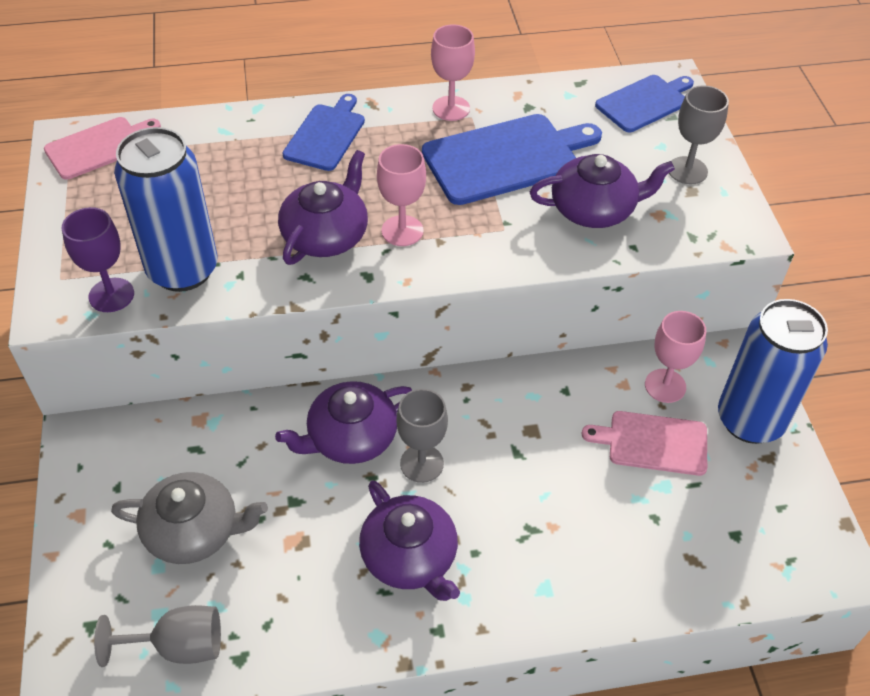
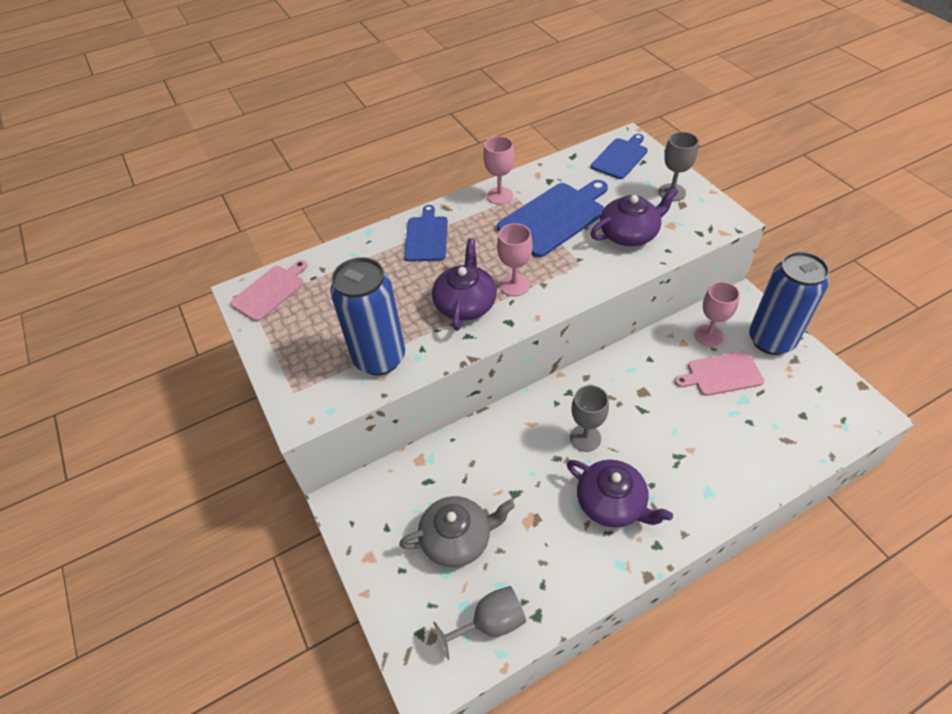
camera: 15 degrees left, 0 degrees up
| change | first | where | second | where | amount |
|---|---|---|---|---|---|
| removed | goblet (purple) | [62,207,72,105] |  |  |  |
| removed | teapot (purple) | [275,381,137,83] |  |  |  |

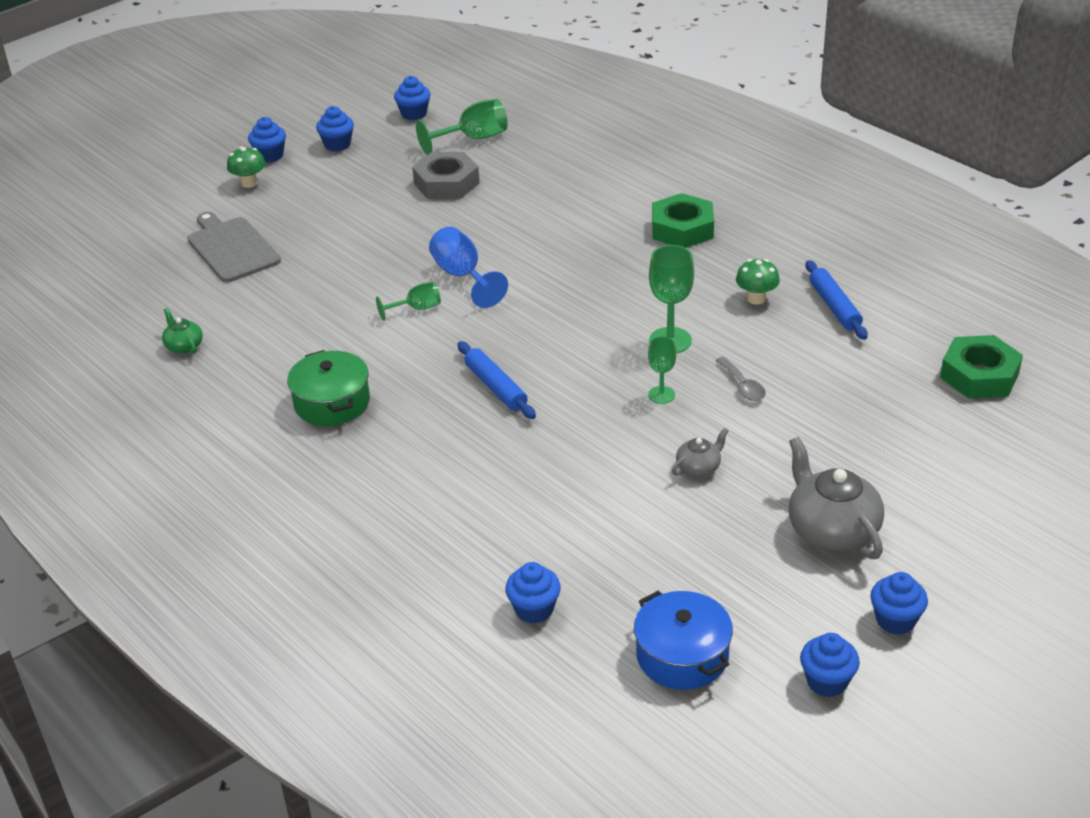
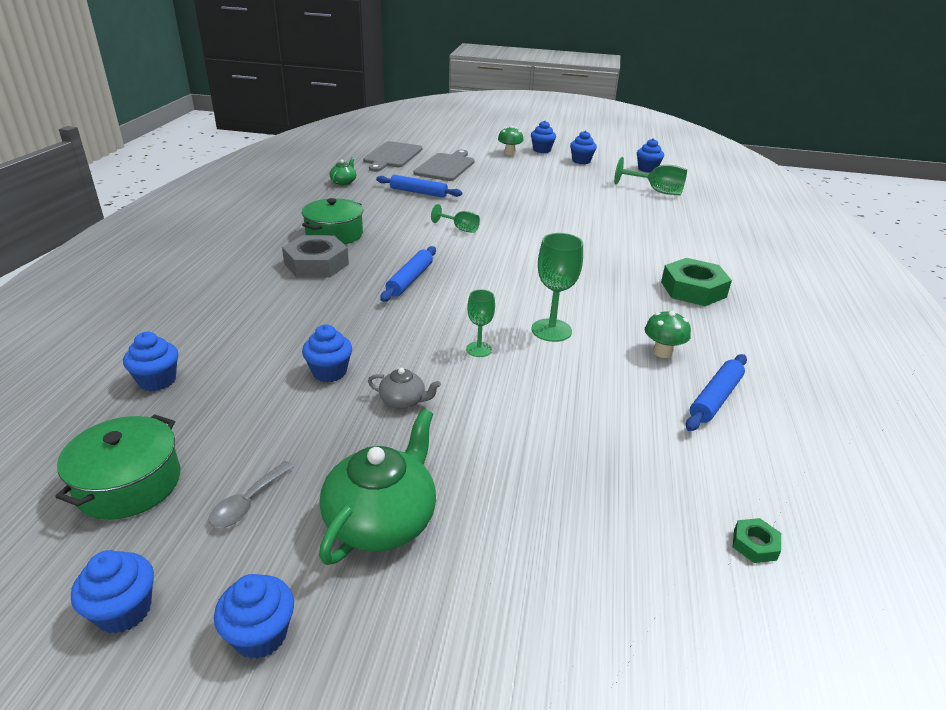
camera: 50 degrees right, 5 degrees down
| change | first | where | second | where | amount |
|---|---|---|---|---|---|
| moved | nut (grey) | [412,152,68,47] |  | [282,235,67,43] |  |
| removed | goblet (blue) | [429,227,79,81] |  |  |  |
| recoloured | pot (blue) | [634,591,99,99] | pot (green) | [55,414,125,106] |  |
| moved | spoon (grey) | [715,357,51,44] |  | [208,461,86,67] |  |
| recoloured | teapot (grey) | [789,437,95,122] | teapot (green) | [319,409,117,156] |  |
| resized | nut (green) | [940,335,83,63] |  | [733,518,48,45] | x0.45 |
| added |  |  | cupcake (blue) | [302,324,50,58] |  |
| added |  |  | cutting board (grey) | [363,141,59,31] |  |
| added |  |  | rolling pin (blue) | [376,175,86,23] |  |

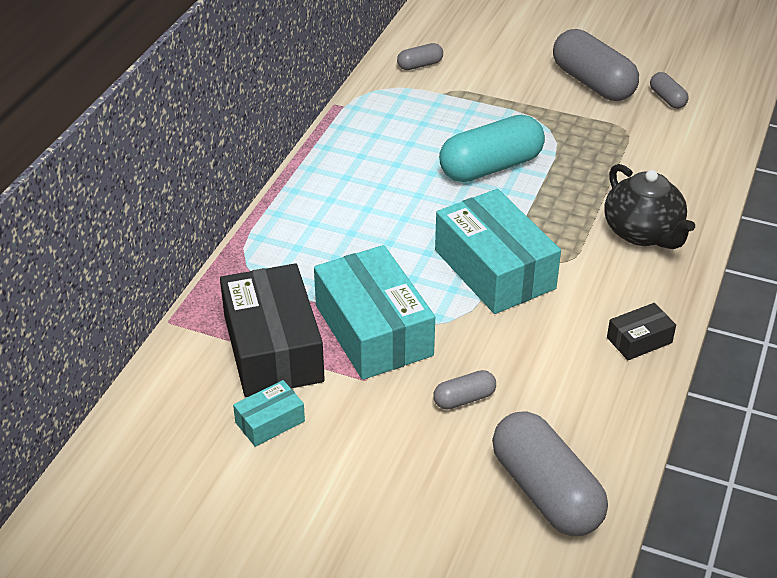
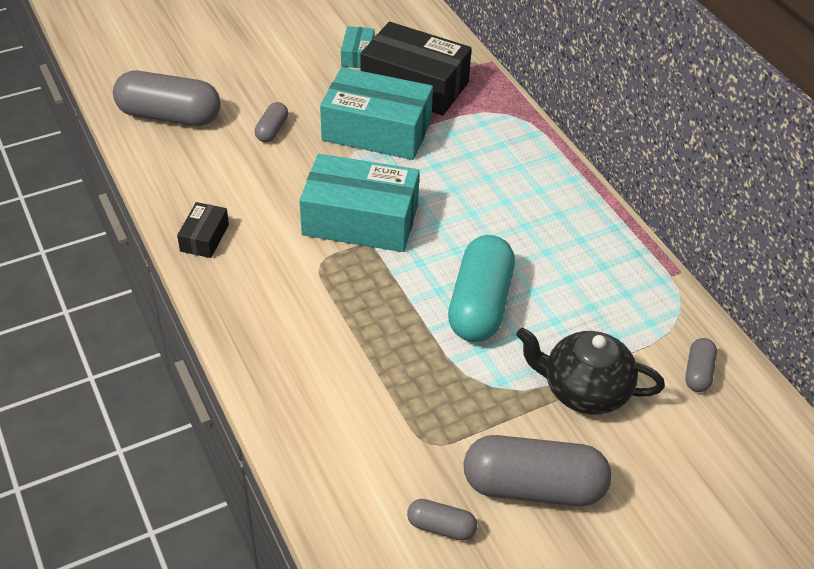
camera: 130 degrees right, 5 degrees up
| change | first | where | second | where | amount |
|---|---|---|---|---|---|
| moved | teapot (black) | [605,164,90,85] |  | [516,328,149,87] |  |

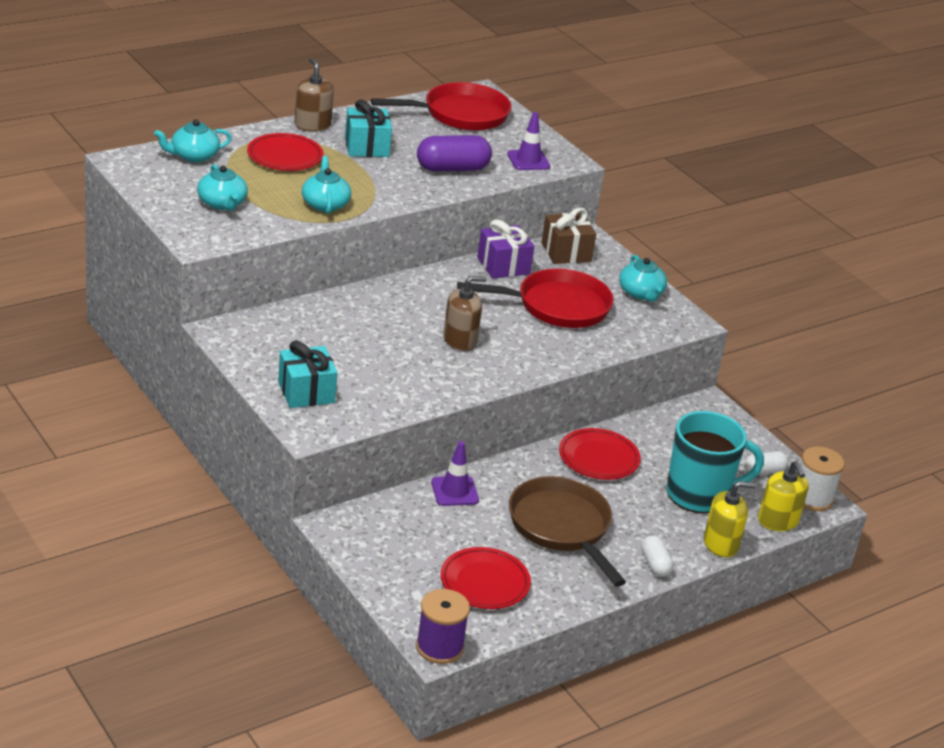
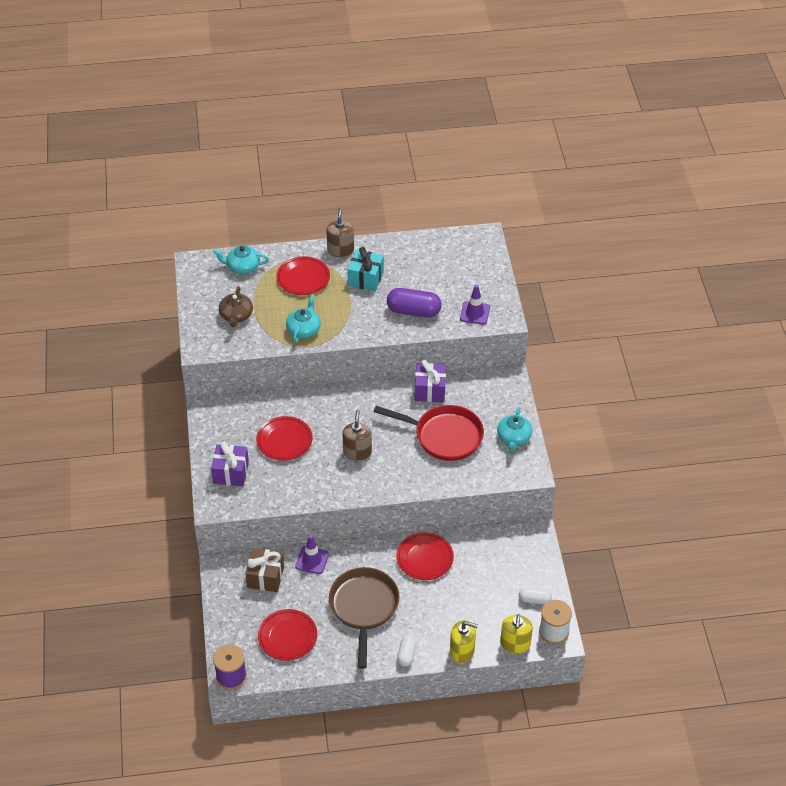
camera: 30 degrees right, 15 degrees up
| change | first | where | second | where | amount |
|---|---|---|---|---|---|
| recoloured | teapot (turquoise) | [197,164,51,47] | teapot (brown) | [219,286,34,41] |  |
| recoloured | gift (turquoise) | [278,341,60,67] | gift (purple) | [211,442,38,44] |  |
| removed | pan (red) | [371,82,141,49] |  |  |  |
| turned | soap dispenser (brown) | [443,276,44,75] |  | [342,410,30,51] | 90 degrees counterclockwise |
| moved | gift (brown) | [541,208,55,56] |  | [245,548,39,44] |  |
| removed | mug (turquoise) | [667,411,97,103] |  |  |  |
| added |  |  | plate (red) | [256,416,56,45] |  |

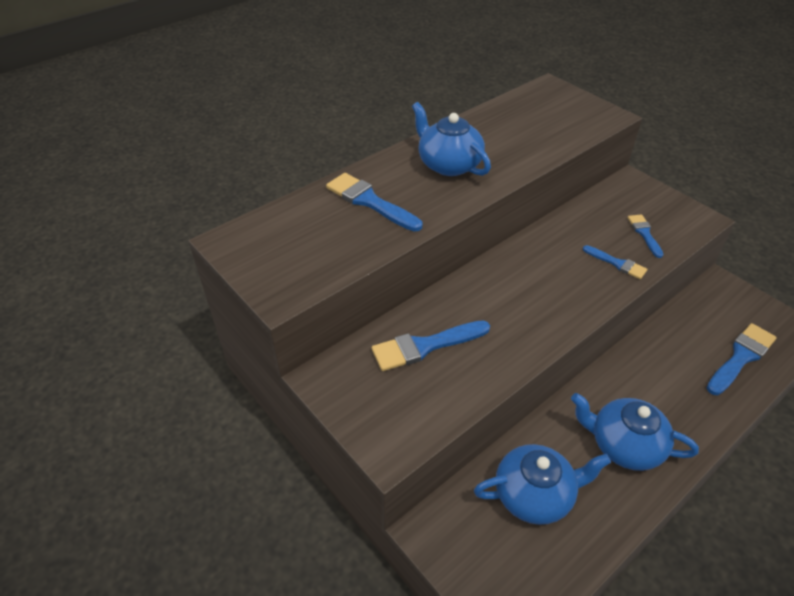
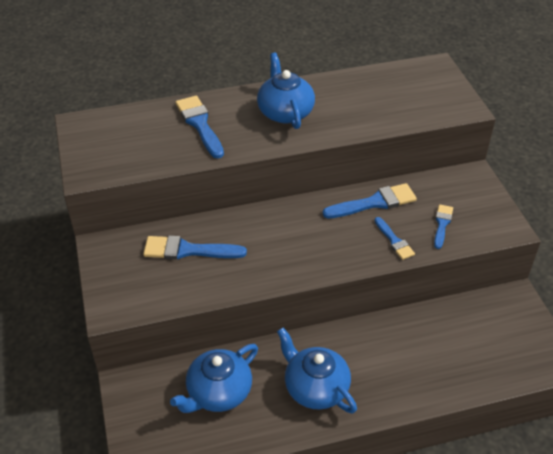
camera: 25 degrees right, 0 degrees up
| change | first | where | second | where | amount |
|---|---|---|---|---|---|
| turned | teapot (blue) | [474,444,137,81] |  | [170,344,88,69] | 120 degrees clockwise |
| moved | brush (blue) | [707,323,70,72] |  | [323,183,94,36] |  |

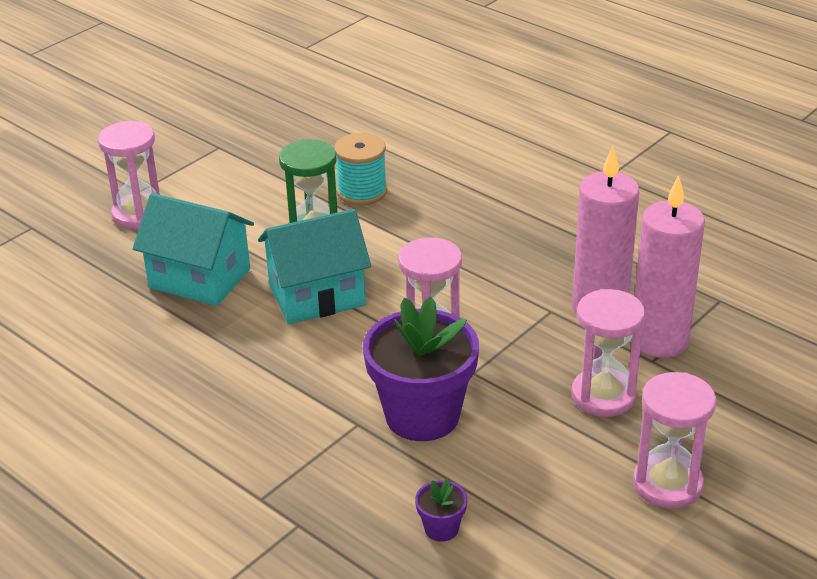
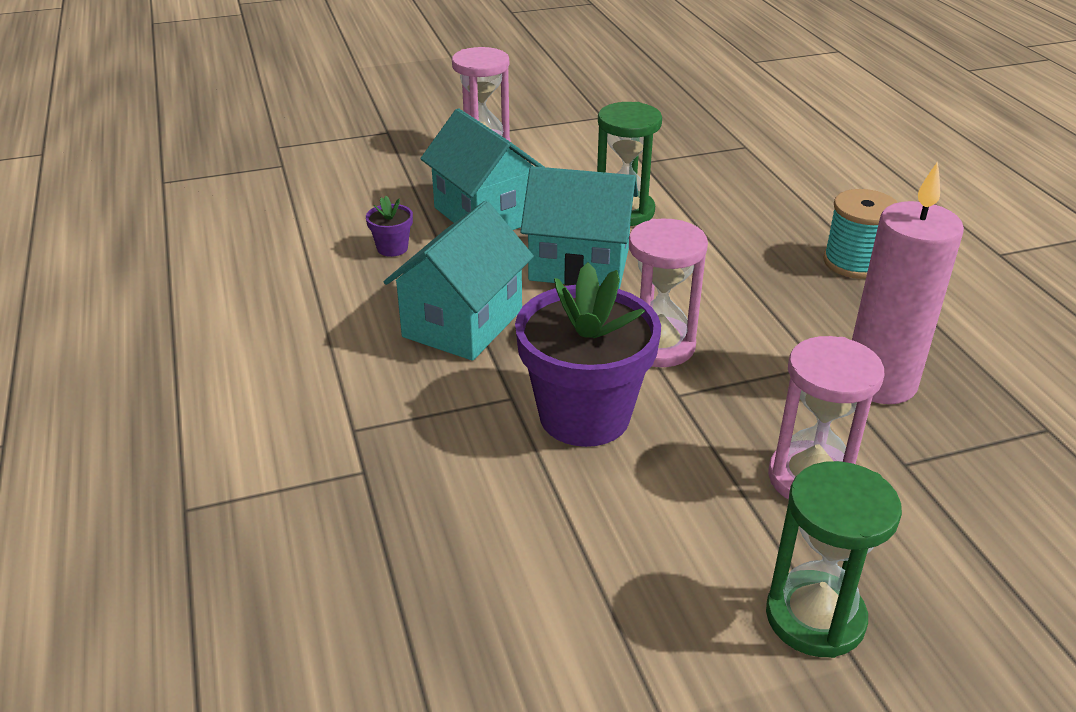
camera: 30 degrees right, 0 degrees up
| change | first | where | second | where | amount |
|---|---|---|---|---|---|
| moved | spool (turquoise) | [334,133,53,73] |  | [823,189,75,90] |  |
| moved | flower pot (purple) | [415,478,52,64] |  | [366,196,47,61] |  |
| removed | candle (pink) | [631,175,74,183] |  |  |  |
| recoloured | hourglass (pink) | [633,372,83,137] | hourglass (green) | [766,461,136,197] |  |
| added |  |  | house (turquoise) | [384,201,150,160] |  |

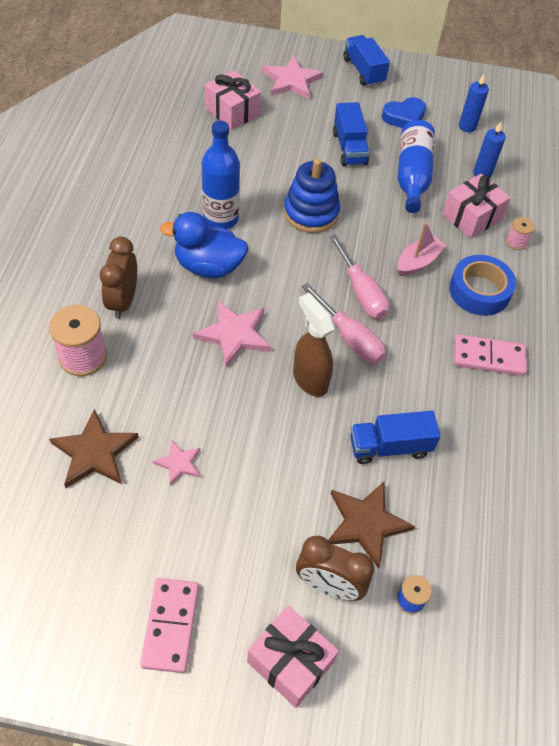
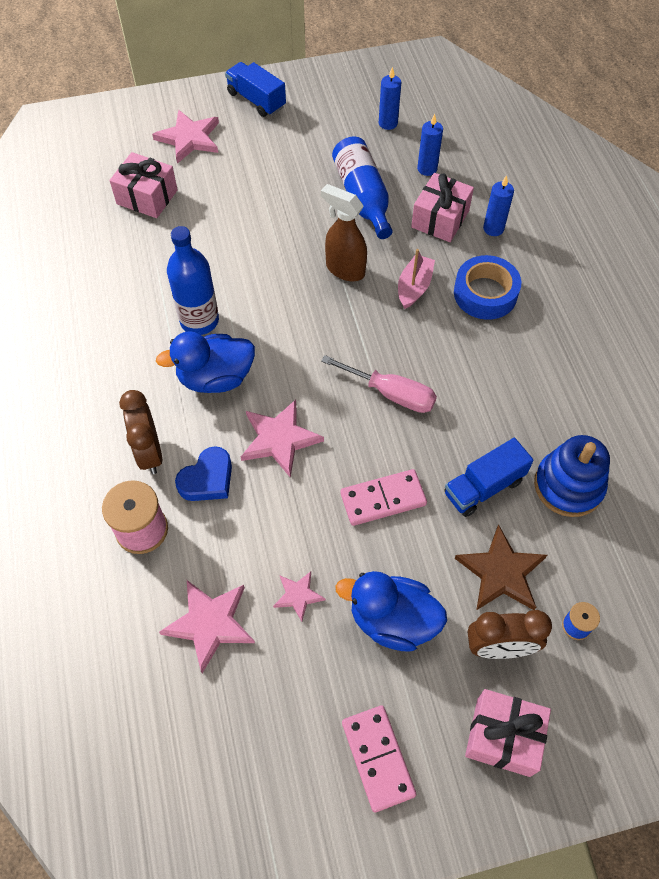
camera: 20 degrees left, 5 degrees up
| change | first | where | second | where | amount |
|---|---|---|---|---|---|
| recoloured | star (brown) | [49,409,90,79] | star (pink) | [159,580,96,93] |  |
| moved | stacking toy (blue) | [284,158,56,75] |  | [534,435,76,82] |  |
| moved | spray bottle (brown) | [293,293,42,104] |  | [321,184,46,97] |  |
| removed | screwdriver (pink) | [329,235,60,84] |  |  |  |
| removed | truck (blue) | [333,102,37,64] |  |  |  |
| moved | heart (blue) | [382,97,44,31] |  | [175,446,57,55] |  |
| moved | domino (pink) | [454,334,73,42] |  | [340,469,87,57] |  |
| replaced | spool (pink) | [506,217,29,33] | candle (blue) | [483,175,31,61] |  |
| added |  |  | duck (blue) | [336,571,111,80] |  |

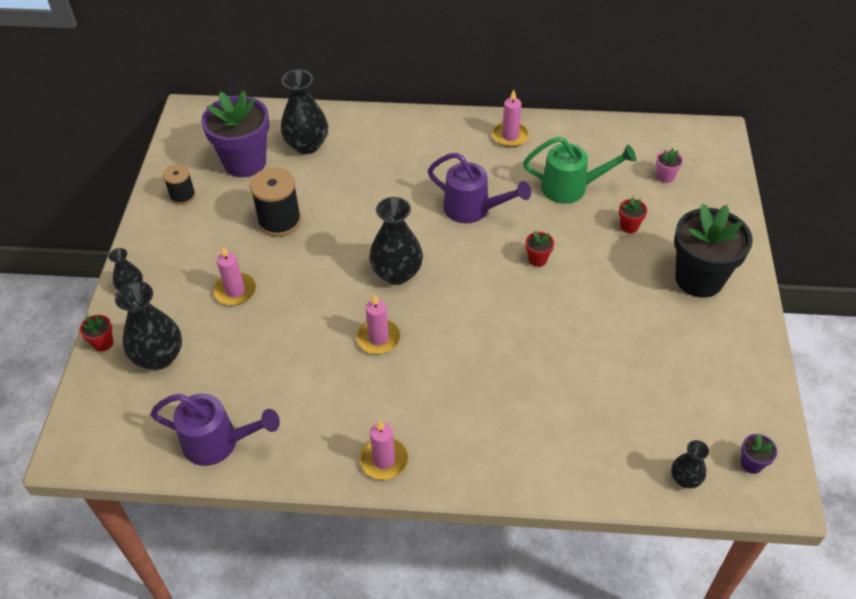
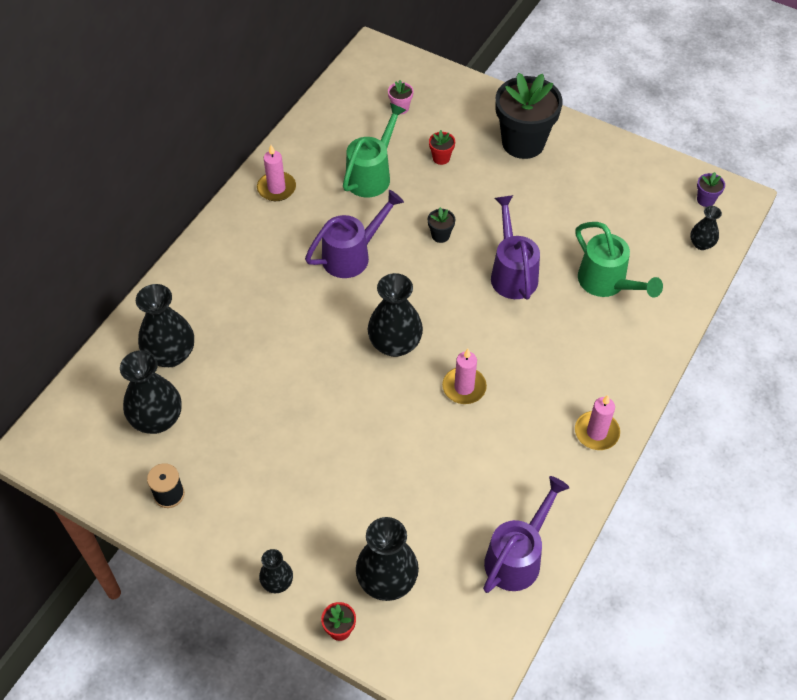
camera: 65 degrees left, 5 degrees up
| change | first | where | second | where | amount |
|---|---|---|---|---|---|
| replaced | flower pot (purple) | [201,90,69,87] | vase (black) | [120,350,62,84] |  |
| removed | candle (pink) | [213,246,43,60] |  |  |  |
| removed | spool (black) | [250,167,51,70] |  |  |  |
| recoloured | flower pot (red) | [526,231,28,36] | flower pot (black) | [428,207,28,36] |  |
| added |  |  | watering can (purple) | [491,195,49,105] |  |
| added |  |  | watering can (green) | [575,222,88,76] |  |

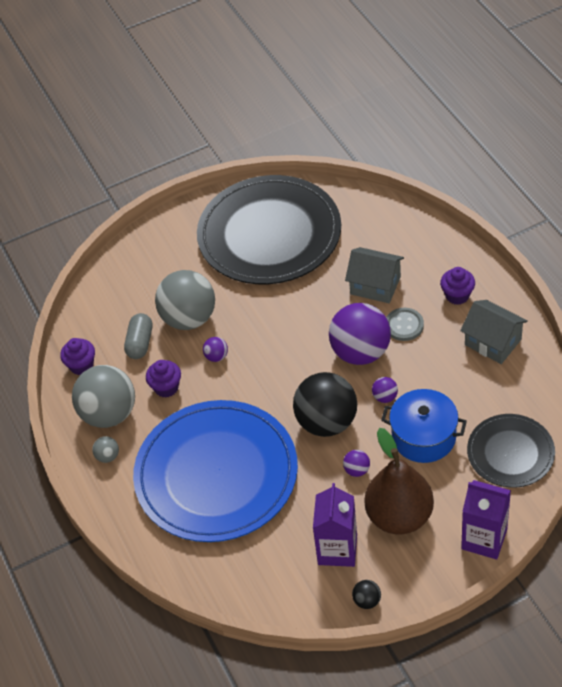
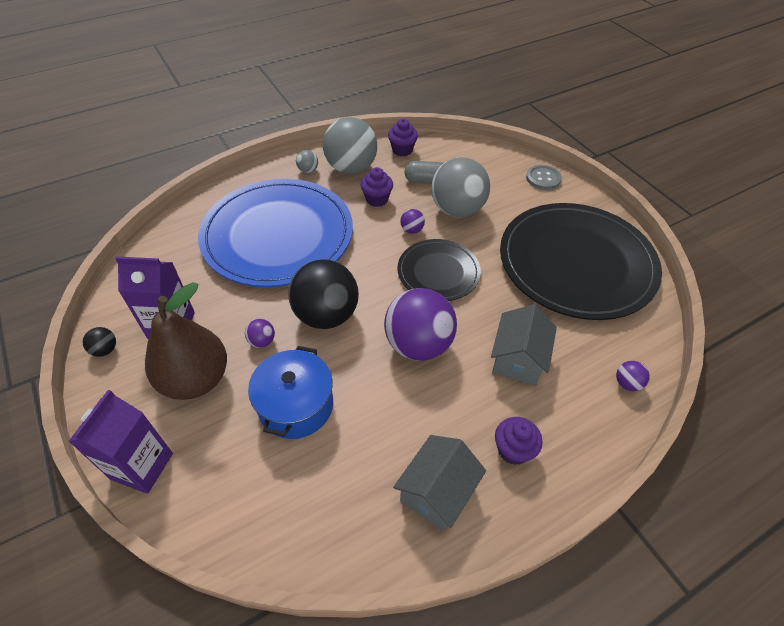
camera: 80 degrees right, 0 degrees up
| change | first | where | second | where | amount |
|---|---|---|---|---|---|
| moved | ball (purple) | [372,377,26,26] |  | [616,361,34,30] |  |
| moved | button (grey) | [386,308,38,33] |  | [526,165,36,25] |  |
| moved | plate (black) | [467,414,88,74] |  | [398,239,83,62] |  |

